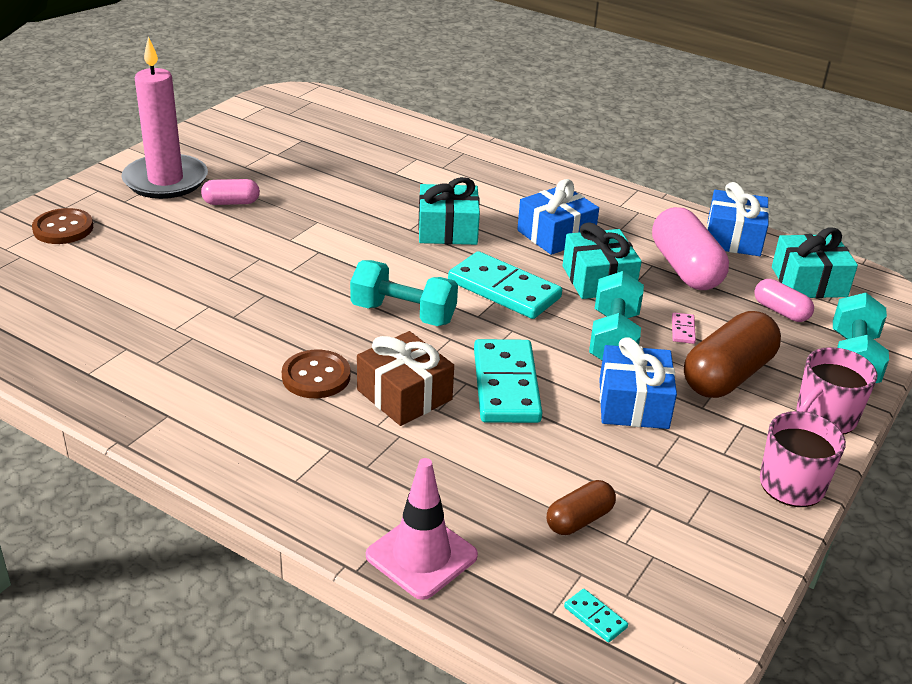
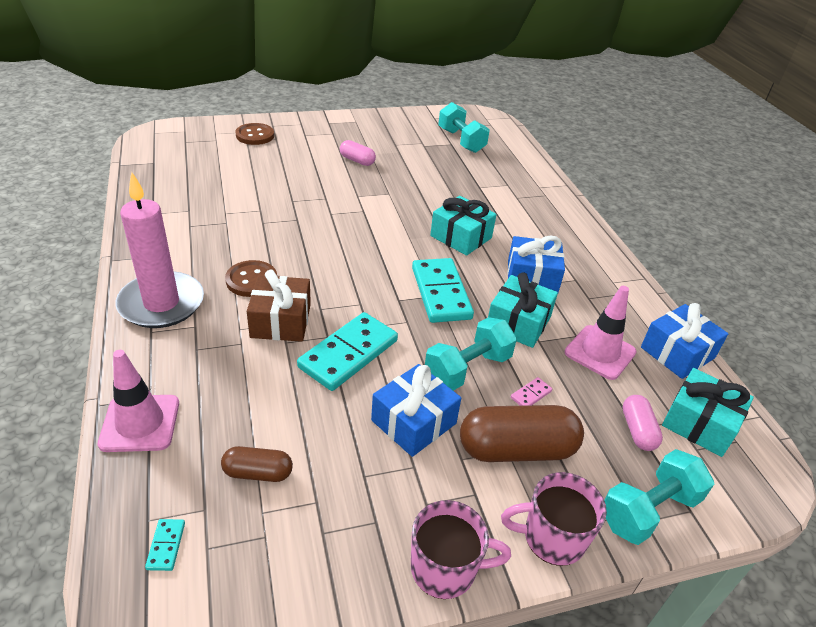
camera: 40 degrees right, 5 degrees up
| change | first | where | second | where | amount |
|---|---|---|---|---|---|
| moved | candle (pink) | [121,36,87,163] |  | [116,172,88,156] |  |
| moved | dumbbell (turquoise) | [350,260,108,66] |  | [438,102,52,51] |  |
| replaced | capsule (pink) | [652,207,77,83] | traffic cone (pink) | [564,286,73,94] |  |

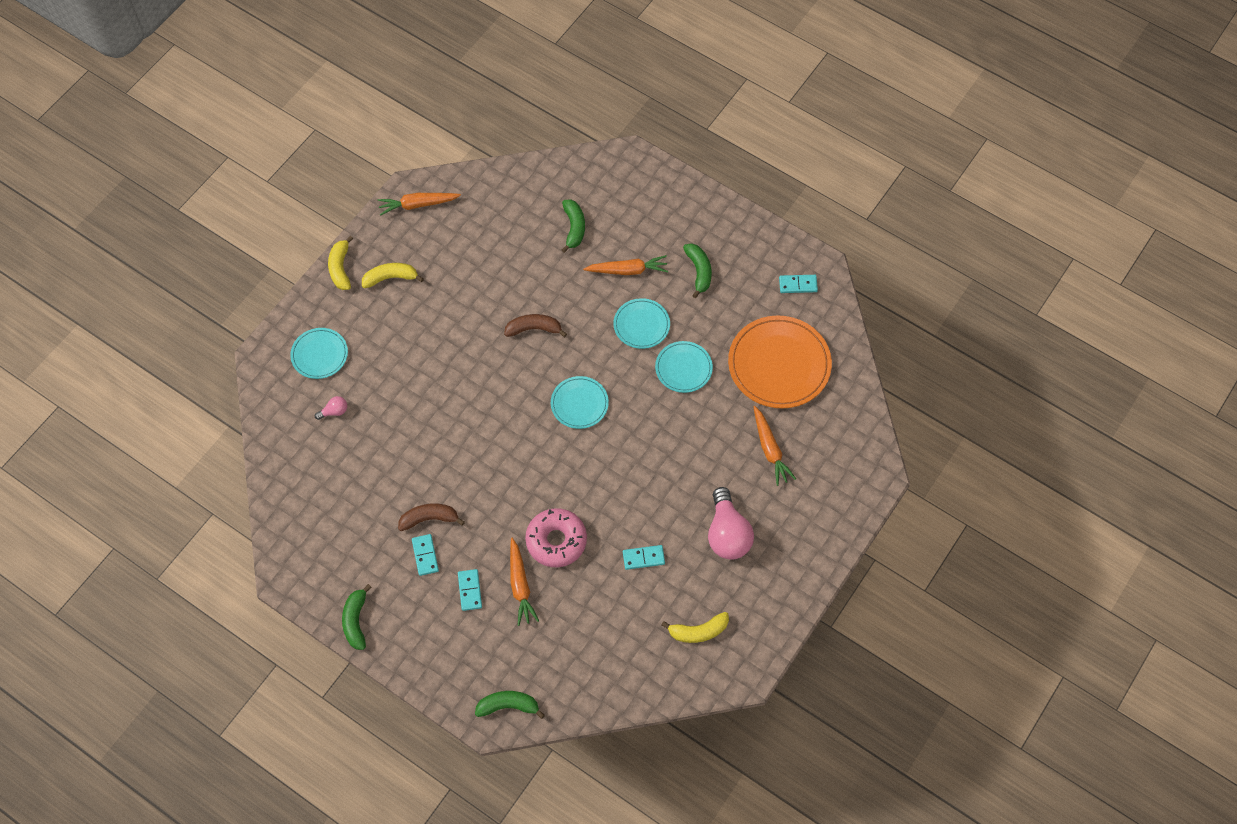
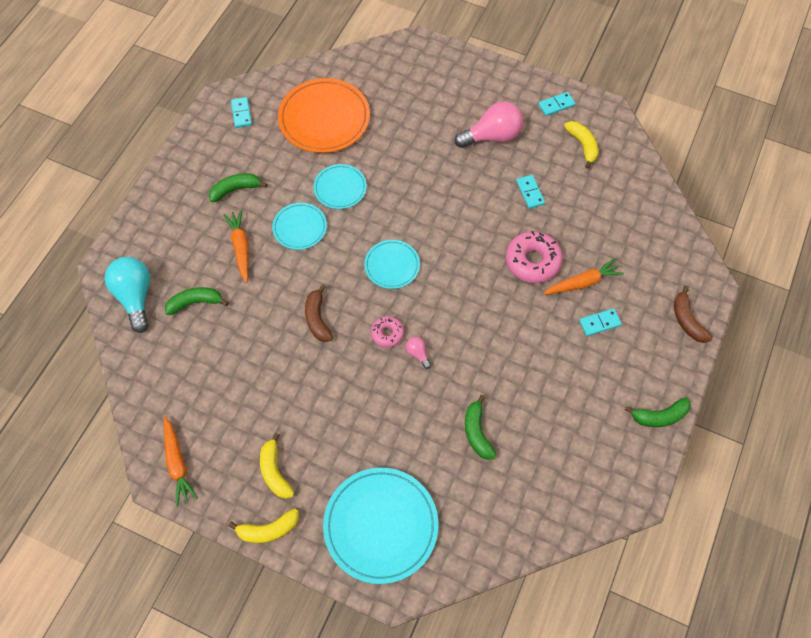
camera: 100 degrees left, 0 degrees up
| change | first | where | second | where | amount |
|---|---|---|---|---|---|
| resized | plate (turquoise) | [290,328,58,51] |  | [323,468,115,116] | x1.80 |
| moved | light bulb (pink) | [315,396,32,24] |  | [406,337,25,32] |  |
| moved | banana (brown) | [398,503,67,28] |  | [674,286,39,57] |  |
| moved | domino (turquoise) | [412,534,27,42] |  | [538,92,38,24] |  |
| moved | banana (green) | [475,691,70,28] |  | [465,395,32,65] |  |
| removed | carrot (orange) | [753,406,43,80] |  |  |  |
| added |  |  | light bulb (turquoise) | [105,257,45,76] |  |
| added |  |  | donut (pink) | [371,316,33,32] |  |

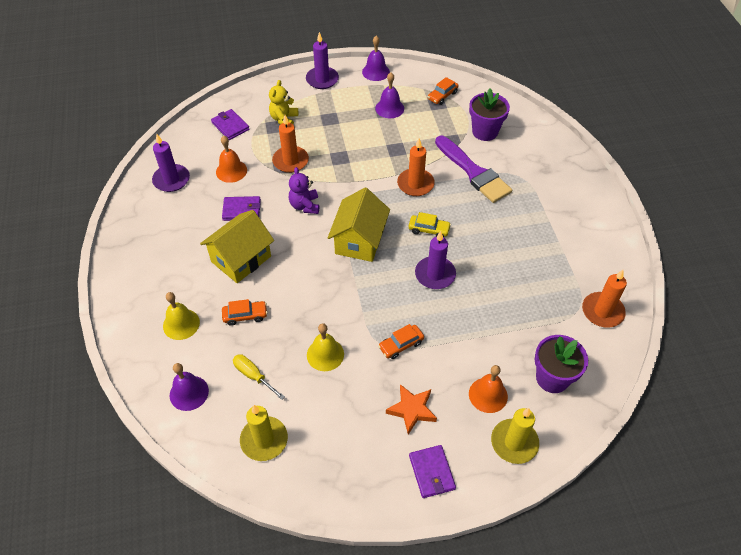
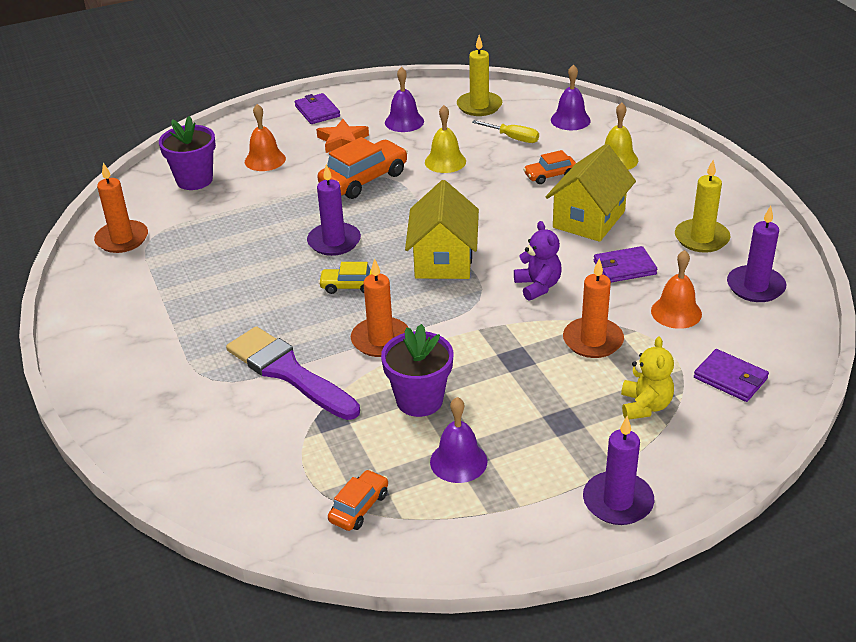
camera: 170 degrees right, 15 degrees down
| change | first | where | second | where | amount |
|---|---|---|---|---|---|
| moved | bell (purple) | [362,36,28,45] |  | [385,67,39,65] |  |
| resized | car (orange) | [378,324,46,35] |  | [318,137,90,62] | x1.80 |
| moved | flower pot (purple) | [469,88,41,53] |  | [381,324,72,93] |  |
| moved | candle (yellow) | [491,408,48,56] |  | [675,160,55,93] |  |

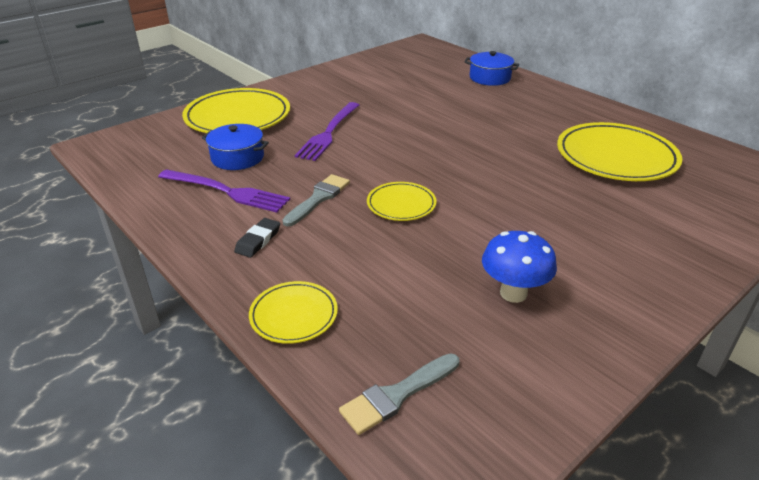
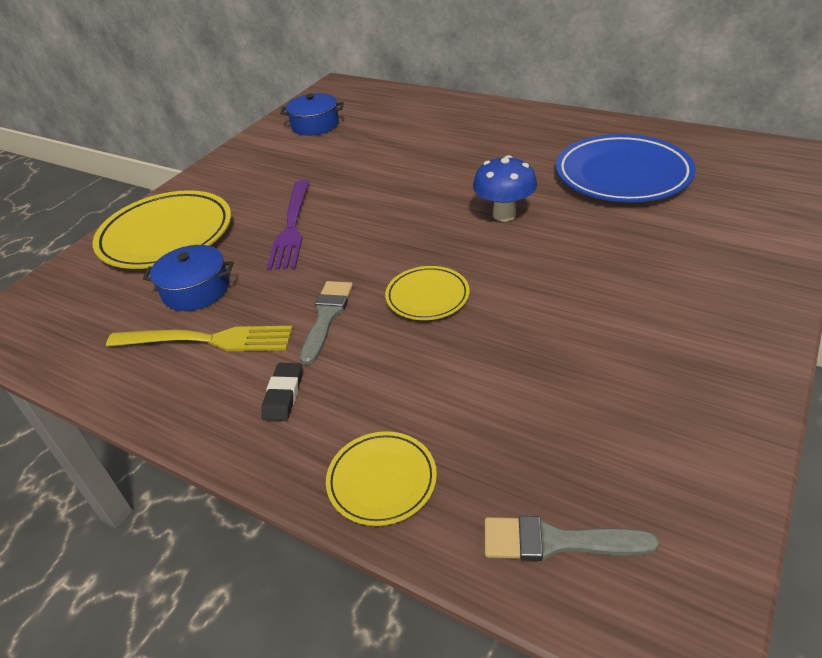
camera: 15 degrees left, 5 degrees up
| change | first | where | second | where | amount |
|---|---|---|---|---|---|
| recoloured | fork (purple) | [158,169,132,44] | fork (yellow) | [106,326,187,25] |  |
| turned | brush (grey) | [339,353,120,82] |  | [485,516,174,45] | 60 degrees clockwise |
| moved | pot (blue) | [464,51,55,35] |  | [280,93,64,43] |  |
| moved | mushroom (blue) | [482,231,75,72] |  | [473,155,64,66] |  |
| recoloured | plate (yellow) | [557,122,125,59] | plate (blue) | [556,134,140,68] |  |

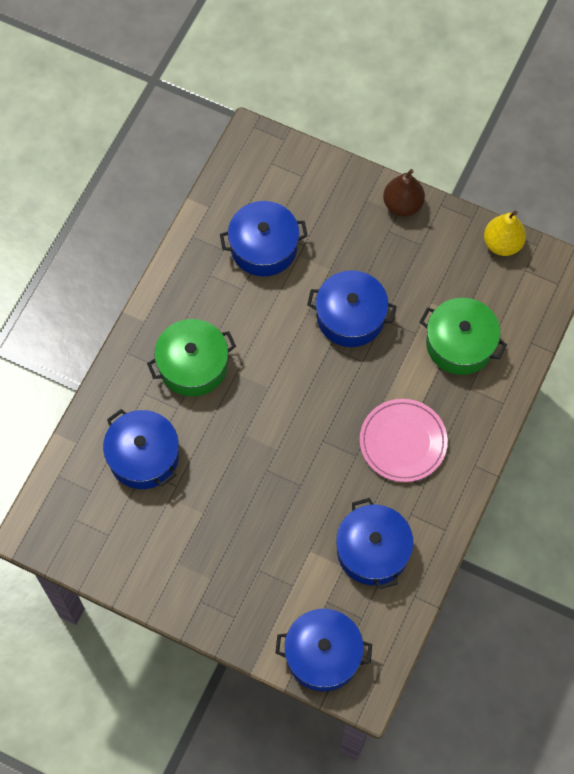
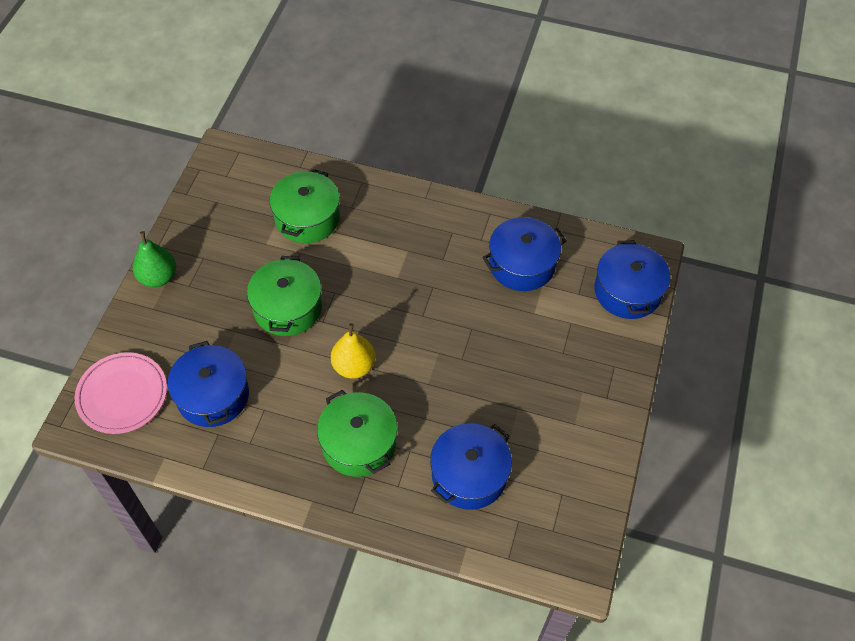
camera: 100 degrees left, 10 degrees down
| change | first | where | second | where | amount |
|---|---|---|---|---|---|
| recoloured | pot (blue) | [307,270,90,77] | pot (green) | [247,256,75,80] |  |
| moved | plate (pink) | [360,399,88,83] |  | [75,352,92,82] |  |
| recoloured | pear (brown) | [383,169,42,47] | pear (green) | [133,231,43,56] |  |
| moved | pear (yellow) | [484,211,42,45] |  | [331,323,44,55] |  |

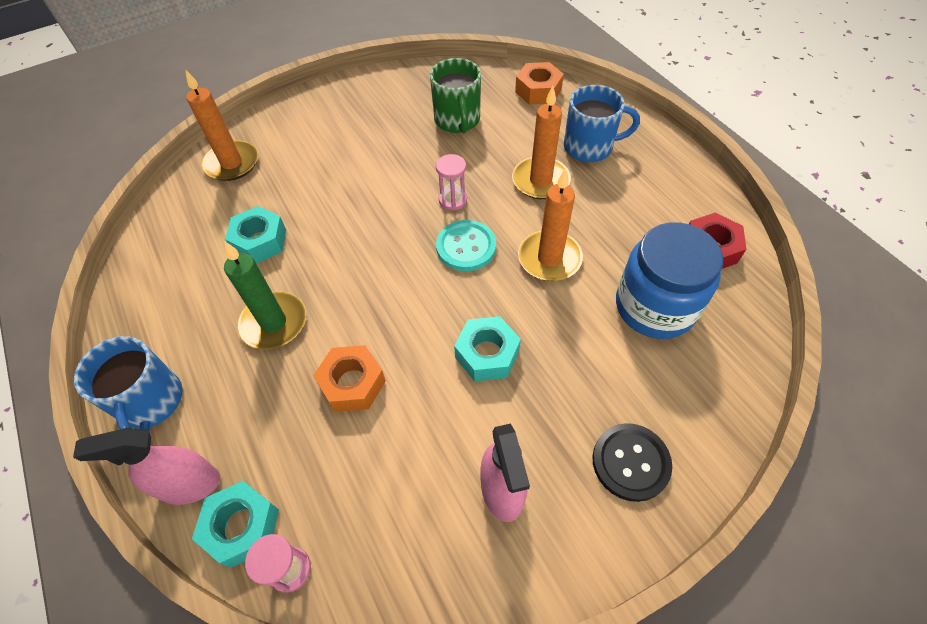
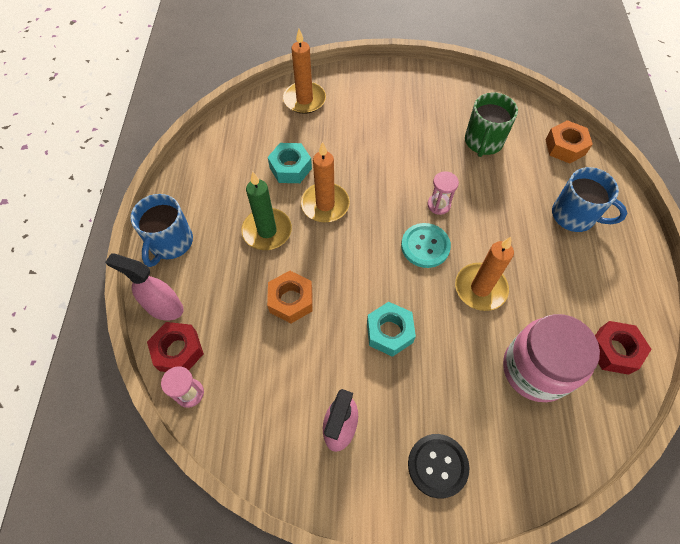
camera: 30 degrees right, 5 degrees up
| change | first | where | second | where | amount |
|---|---|---|---|---|---|
| recoloured | nut (turquoise) | [192,481,87,87] | nut (red) | [147,322,57,50] |  |
| moved | candle (orange) | [512,86,59,113] |  | [301,142,49,80] |  |
| recoloured | jar (blue) | [616,222,107,117] | jar (pink) | [503,314,97,88] |  |

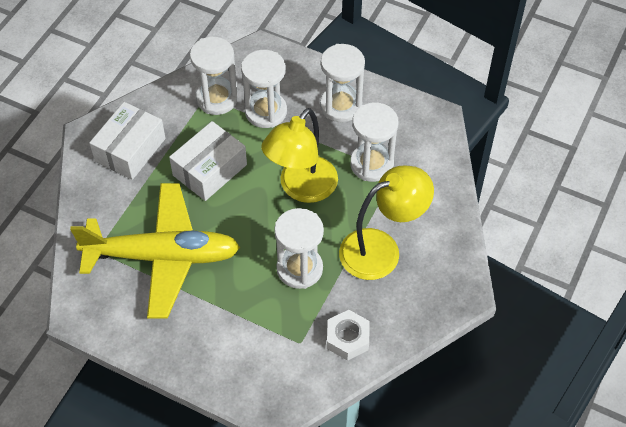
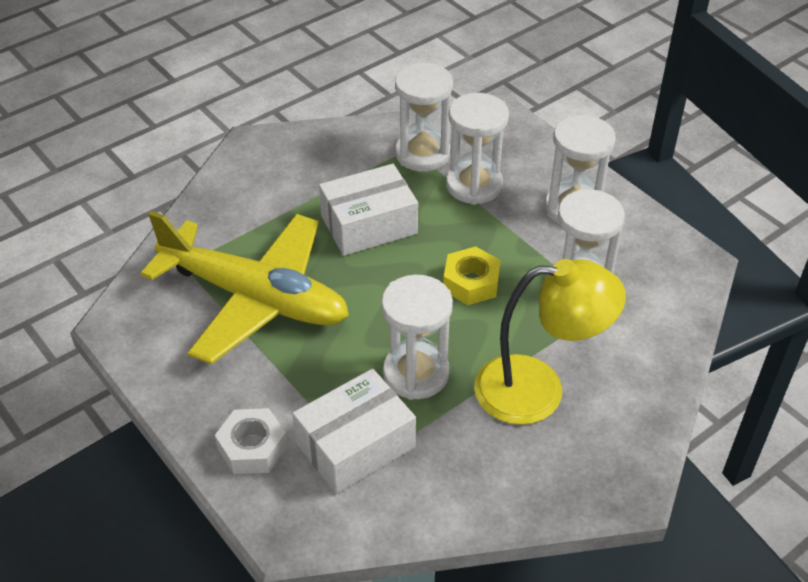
camera: 25 degrees right, 10 degrees down
| change | first | where | second | where | amount |
|---|---|---|---|---|---|
| moved | box (white) | [89,102,77,78] |  | [292,369,124,125] |  |
| replaced | lamp (yellow) | [262,108,76,95] | nut (yellow) | [443,246,58,59] |  |
| moved | nut (white) | [327,310,42,51] |  | [215,408,73,66] |  |

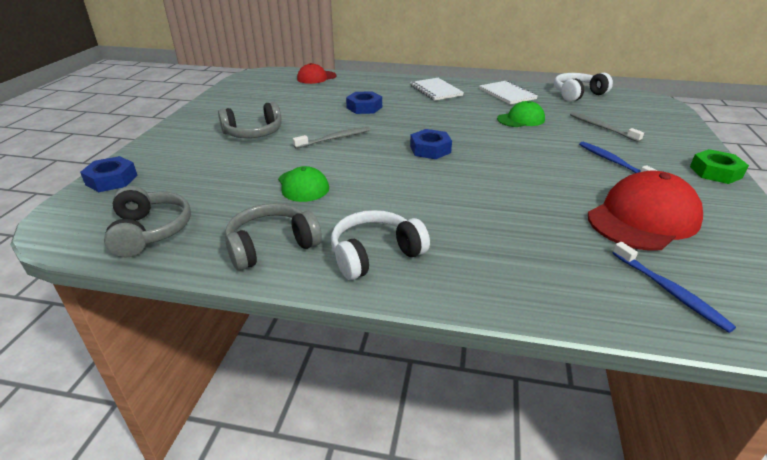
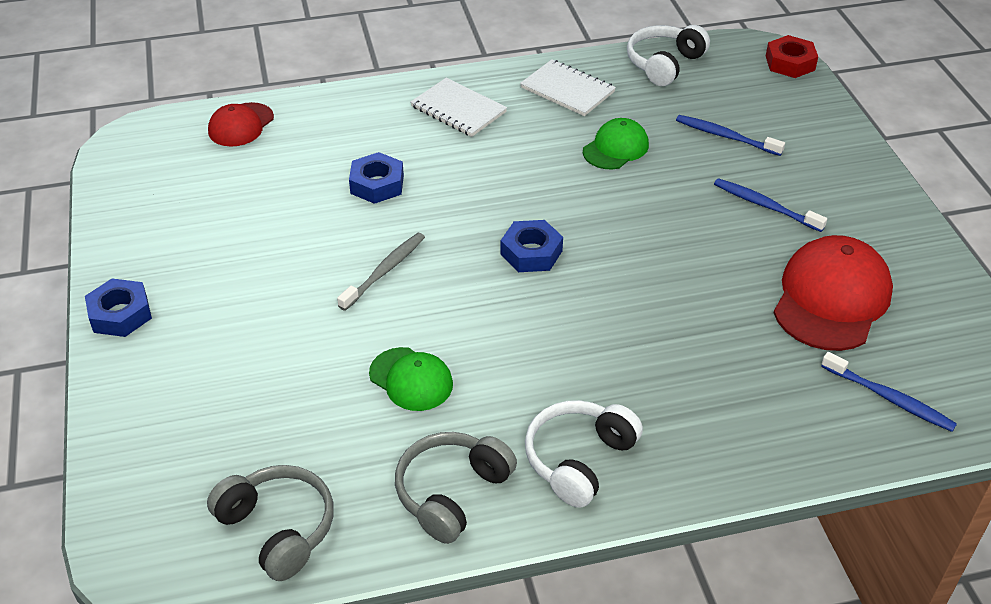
camera: 25 degrees left, 10 degrees up
| change | first | where | second | where | amount |
|---|---|---|---|---|---|
| moved | nut (blue) | [80,156,57,36] |  | [85,278,67,59] |  |
| removed | headphones (grey) | [218,102,64,36] |  |  |  |
| recoloured | toothbrush (grey) | [570,112,74,30] | toothbrush (blue) | [676,115,109,41] |  |
| removed | nut (green) | [690,149,59,35] |  |  |  |
| added |  |  | nut (red) | [766,35,52,43] |  |

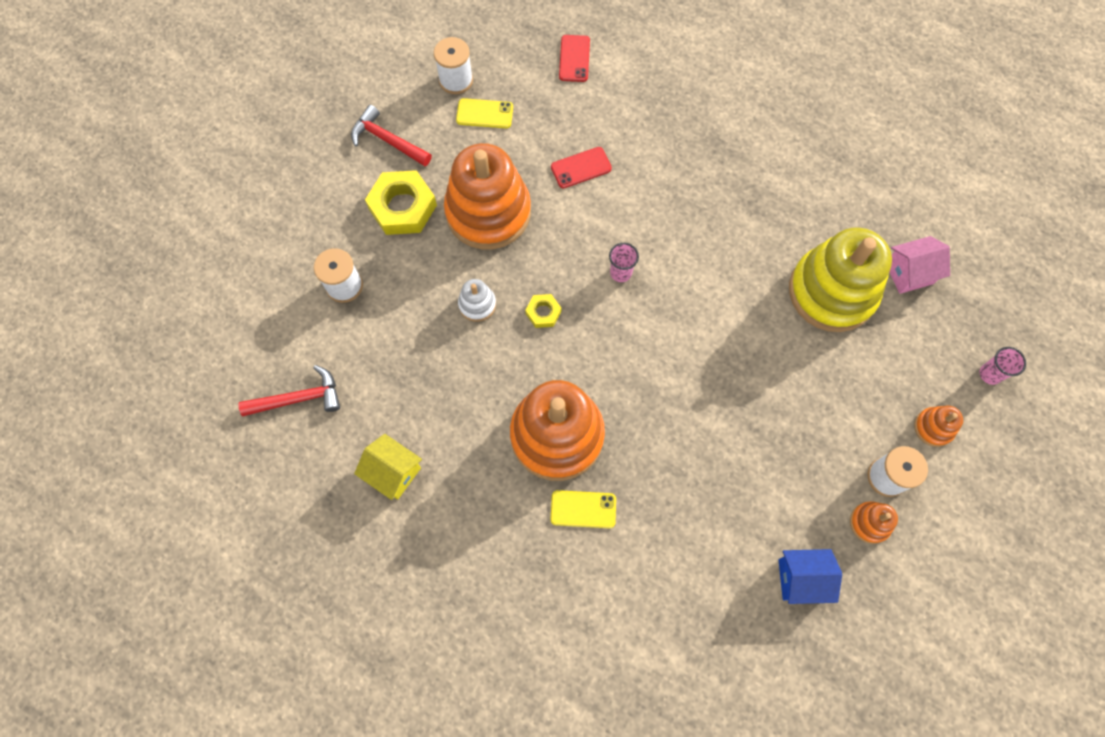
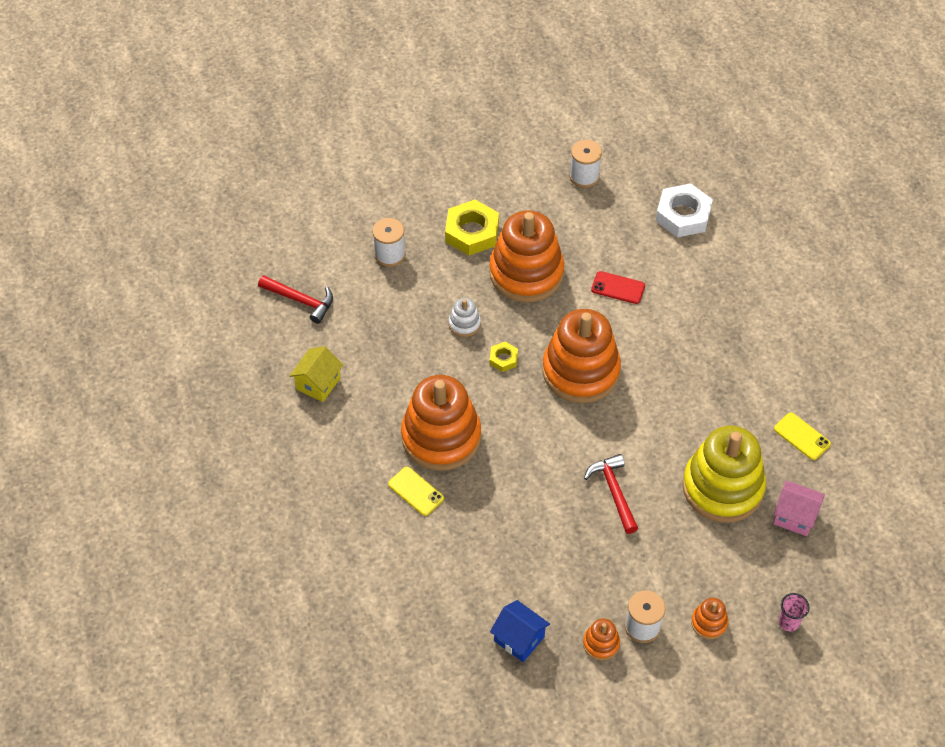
camera: 40 degrees right, 15 degrees down
| change | first | where | second | where | amount |
|---|---|---|---|---|---|
| moved | hammer (red) | [351,105,81,61] |  | [584,454,54,80] |  |
| turned | house (yellow) | [354,434,68,66] |  | [289,346,55,56] | 45 degrees clockwise |
| moved | phone (yellow) | [456,98,57,30] |  | [774,412,57,48] |  |
| replaced | phone (red) | [559,35,31,47] | nut (white) | [656,183,57,55] |  |
| replaced | cup (pink) | [609,243,30,39] | stacking toy (orange) | [542,309,79,94] |  |

